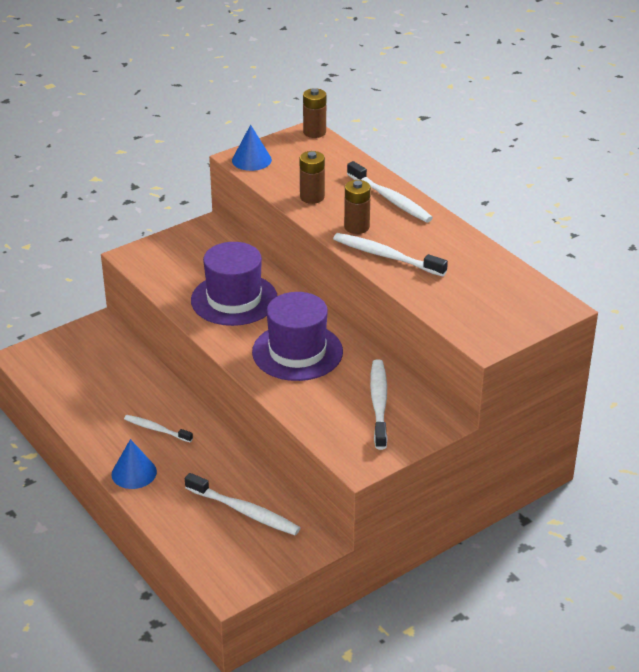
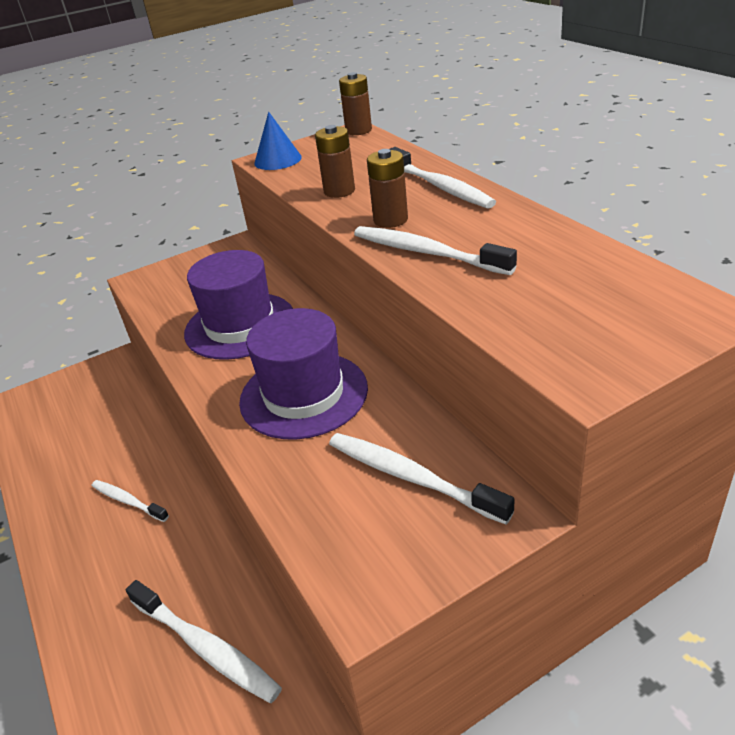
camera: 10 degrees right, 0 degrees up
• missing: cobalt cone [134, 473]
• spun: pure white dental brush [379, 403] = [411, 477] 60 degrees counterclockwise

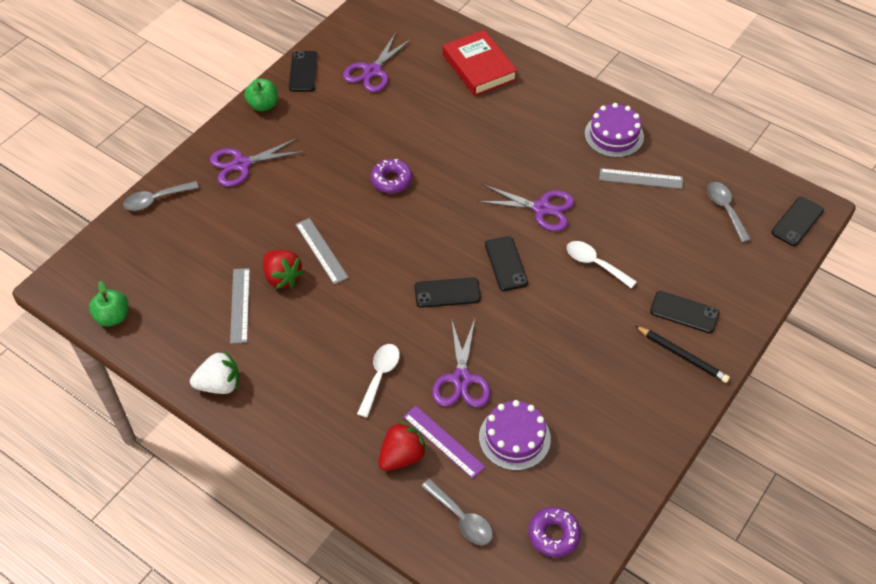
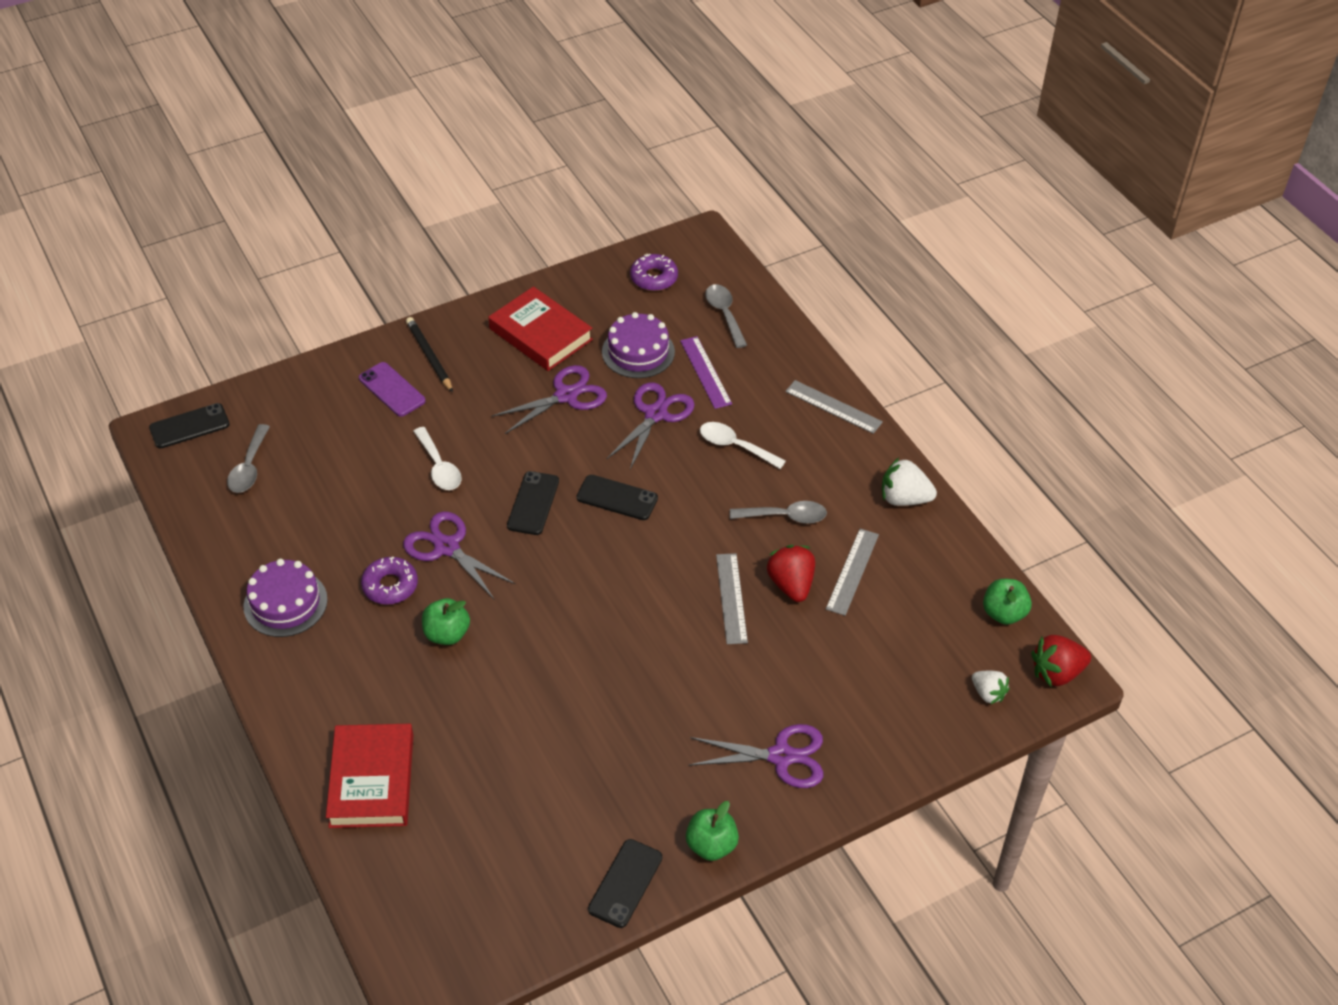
camera: 155 degrees left, 5 degrees down
• appeared: emerald apple fruit [447, 634]
• appeared: crimson hardback [540, 334]
• appeared: pure white strawberry [988, 693]
• relocated: ash-grey spoon [156, 199] to [785, 516]
• relocated: royal purple shears [372, 71] to [566, 396]
• relocated: royal purple doughnut [391, 180] to [390, 586]
• relocated: crimson strawberry [402, 456] to [1056, 673]
• relocated: ash-grey ruler [641, 178] to [833, 407]
• colour: jet-black phone [684, 312] to royal purple phone [392, 390]
• spun: pure white spoon [380, 376] = [735, 446] 75 degrees clockwise

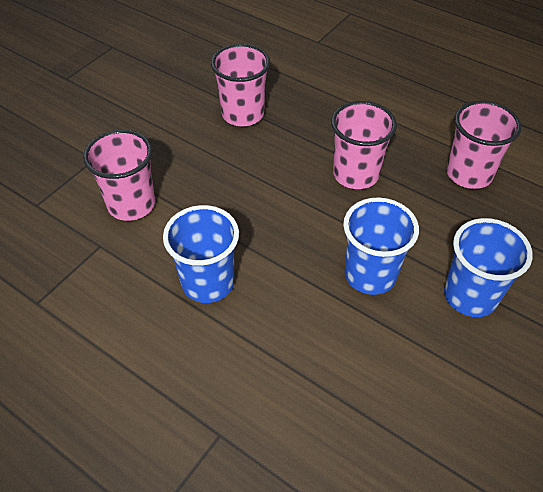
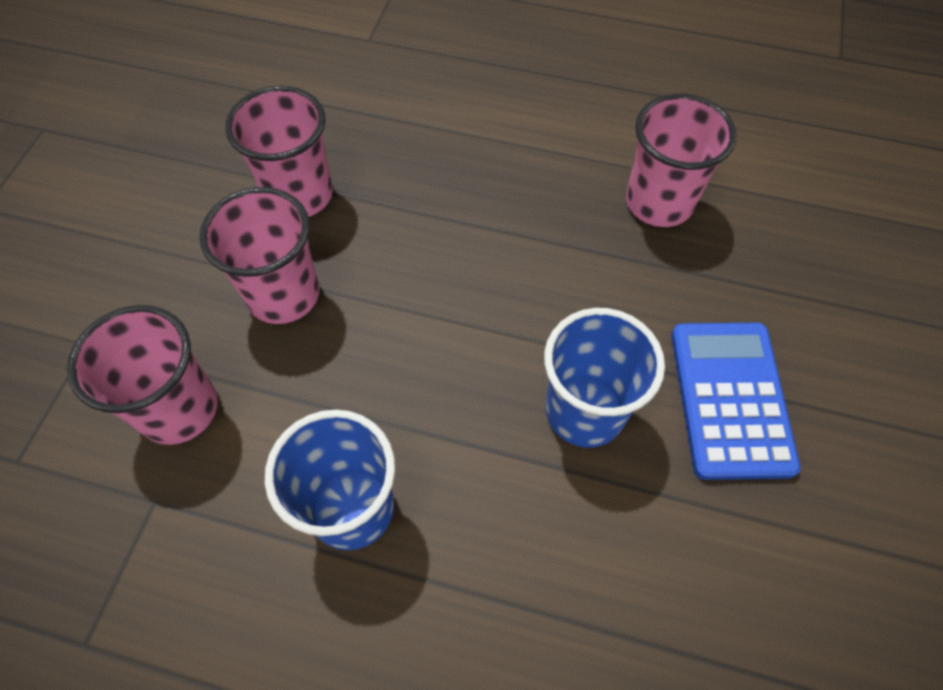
camera: 20 degrees left, 10 degrees up
• relocated: rose-pink tumbler [355, 174] to [283, 295]
• exchanged: cobalt tumbler [470, 296] to cobalt pocket calculator [730, 399]

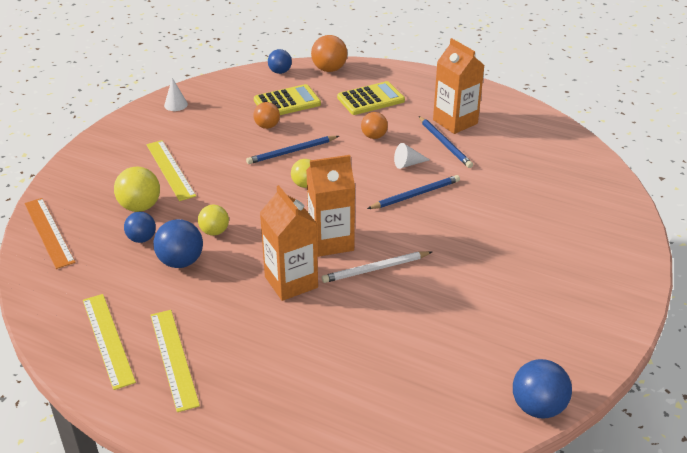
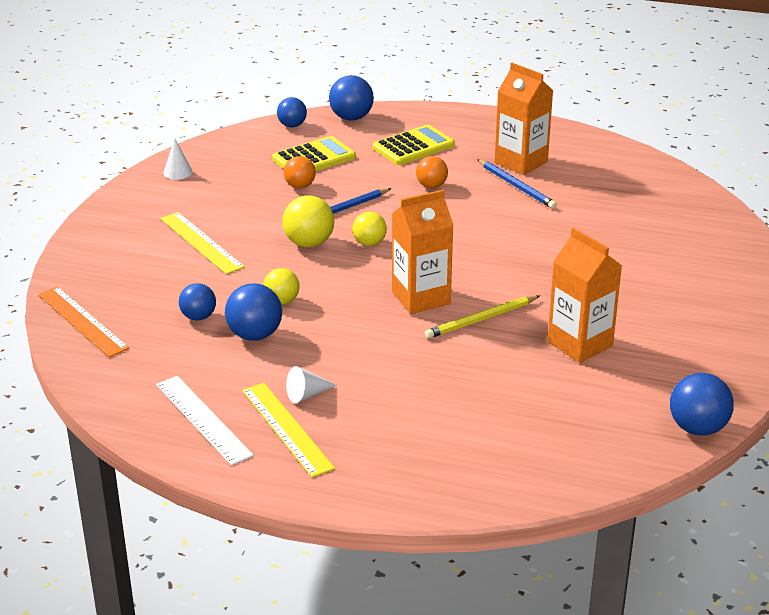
camera: 10 degrees left, 5 degrees down
• missing: cobalt lead pencil [415, 195]
• relocated: yellow play ball [140, 207] to [309, 243]
• relocated: bright orange carton [291, 282] to [580, 344]
• relocated: pure white cone [408, 164] to [307, 395]
• colour: yellow ruler [108, 339] to pure white ruler [203, 419]
• colour: bright orange play ball [329, 69] to cobalt play ball [351, 118]
• colour: pure white lead pencil [375, 269] to yellow lead pencil [481, 319]

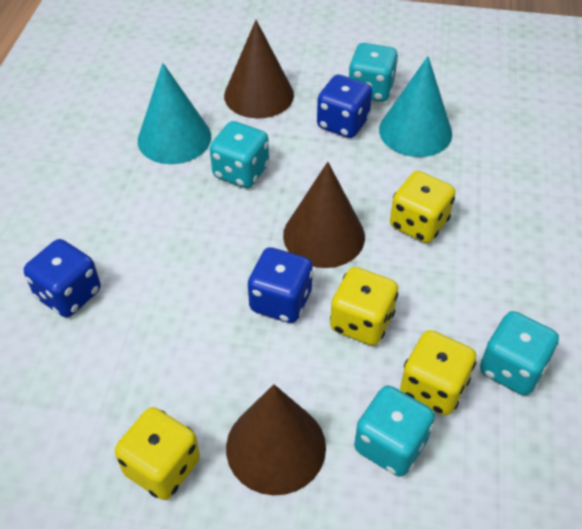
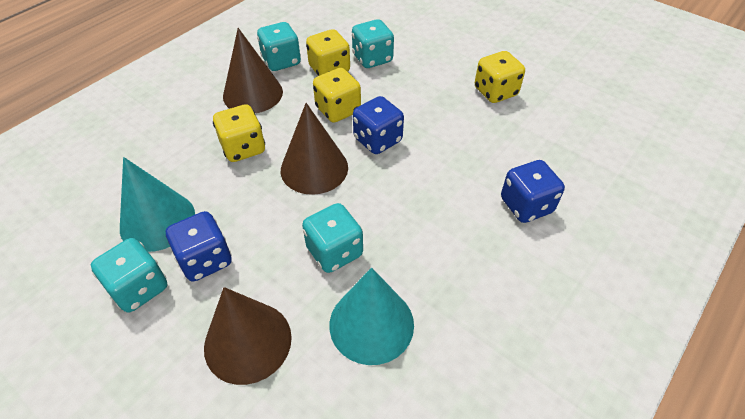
camera: 150 degrees left, 0 degrees up
• relocated: russet cone [276, 447] to [253, 94]

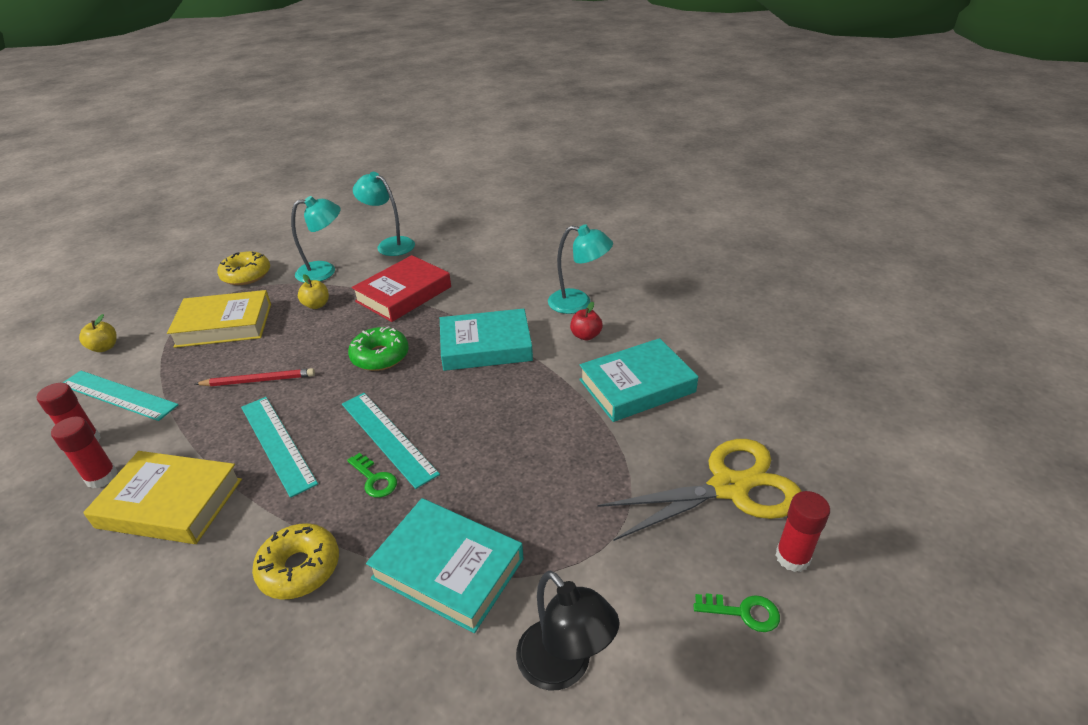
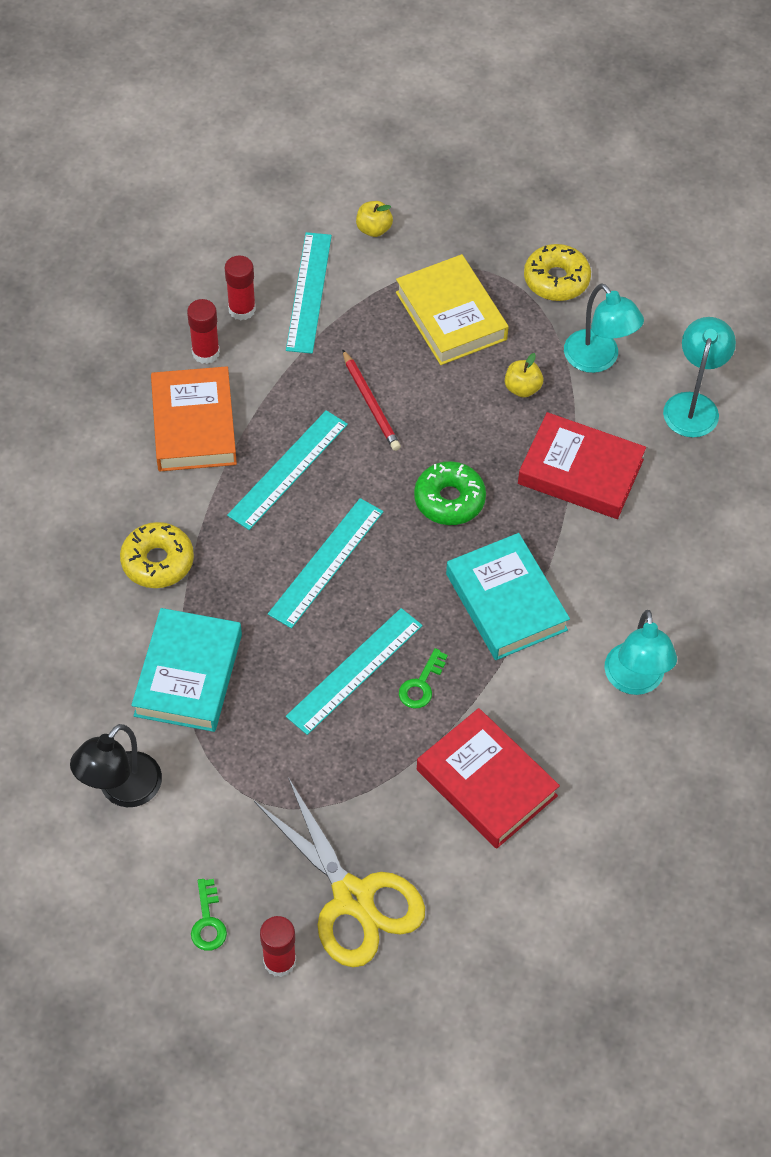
camera: 70 degrees right, 20 degrees up
• missing: crimson apple fruit [585, 336]
• appeared: aqua ruler [355, 671]
• relocated: emerald key [374, 479] to [421, 684]
• colour: yellow hardback [170, 503] to bright orange hardback [194, 425]
• colour: aqua hardback [637, 386] to crimson hardback [486, 783]

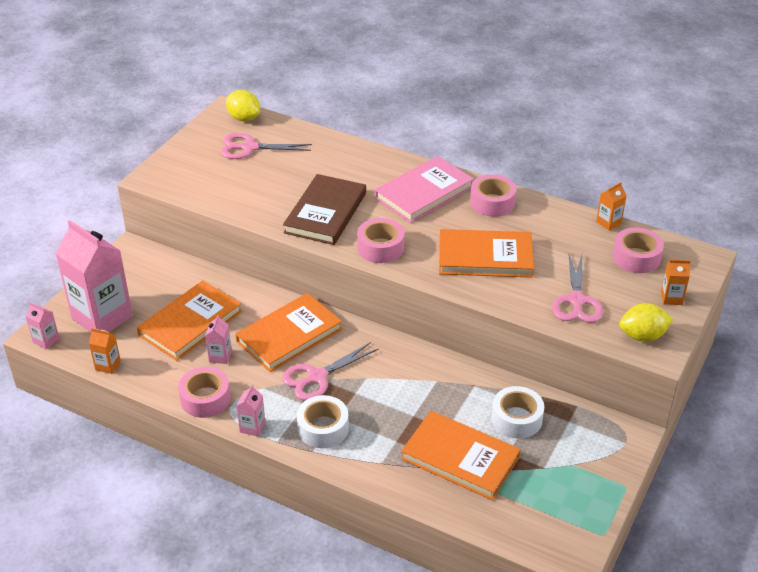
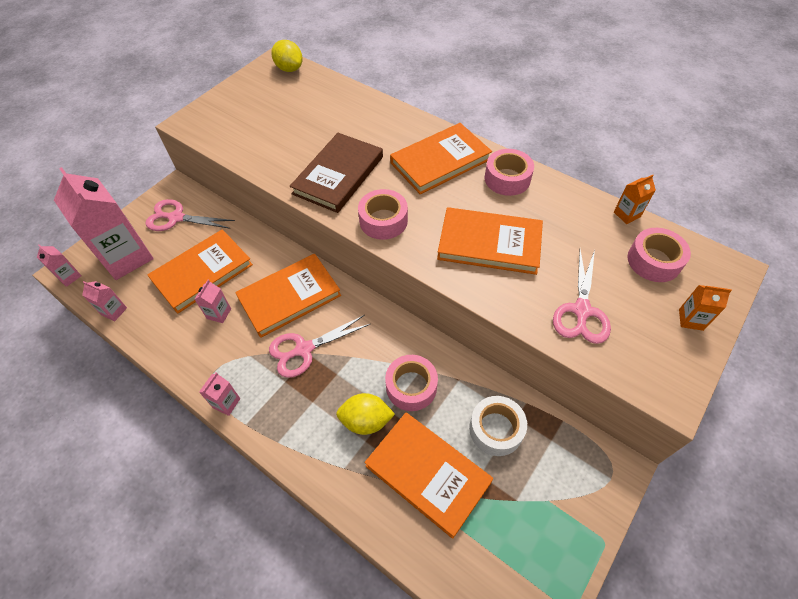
camera: 10 degrees right, 15 degrees up
• missing: pure white roll of tape [323, 428]
• relocated: rose-pink roll of tape [205, 399] to [411, 386]
• relocated: rose-pink shears [249, 147] to [176, 218]
• relocated: yellow lemon [642, 336] to [366, 421]
• colour: bright orange carton [108, 365] to rose-pink carton [114, 311]
• colour: rose-pink hardback [424, 192] to bright orange hardback [440, 161]

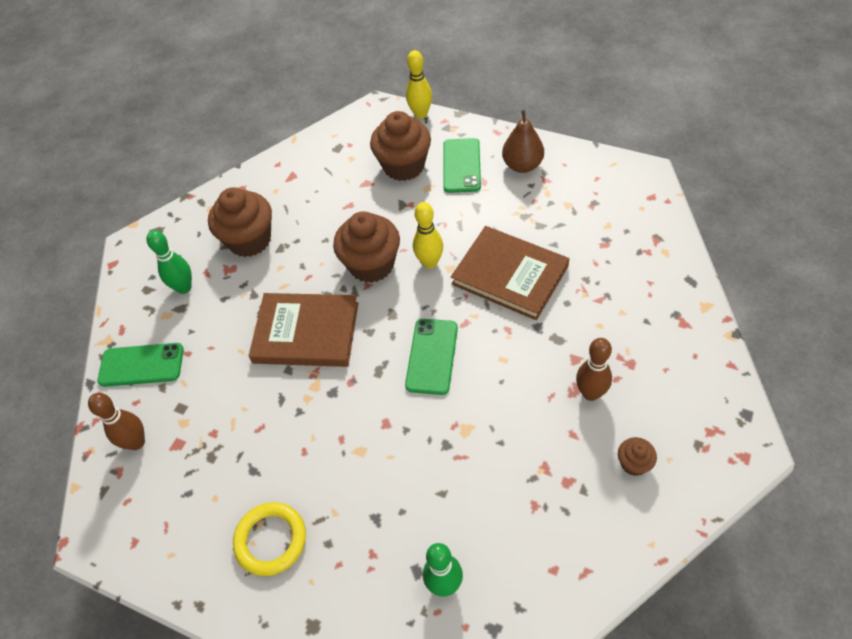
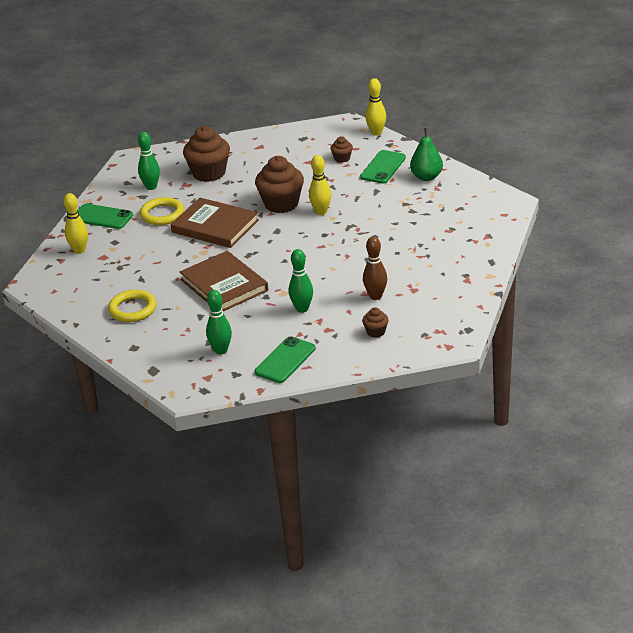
camera: 20 degrees right, 20 degrees down
• appeared: yellow ring [162, 214]
• appeared: emerald tenpin [302, 309]
• relocated: emerald phone [432, 356] to [285, 360]
• relocated: russet hardback [510, 275] to [224, 285]
• colour: russet tenpin [136, 442] to yellow tenpin [79, 250]
• colour: russet toy pear [522, 165] to emerald toy pear [426, 177]
• size: russet cupcake [404, 166] = [342, 158] x0.48

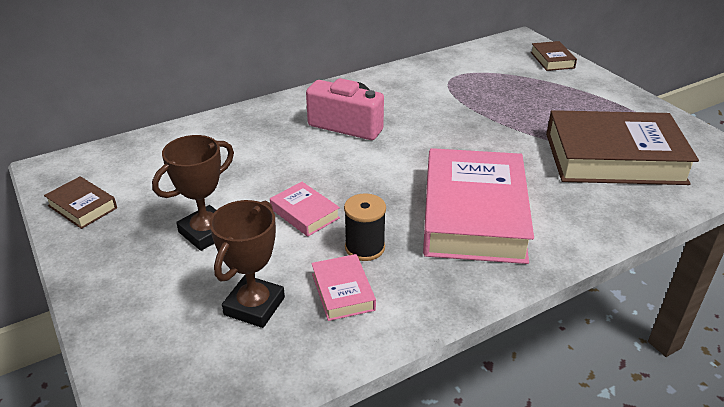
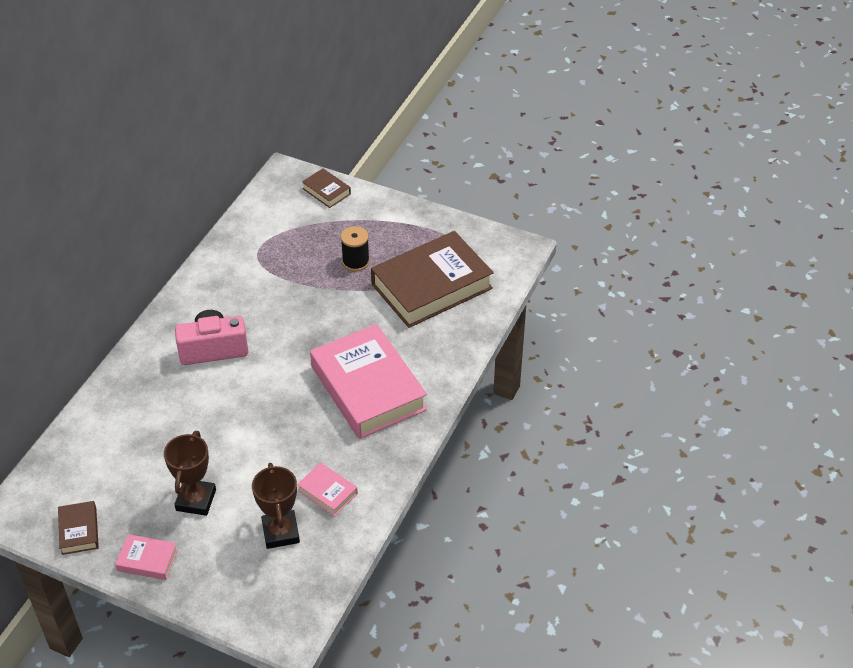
camera: 35 degrees left, 10 degrees up
• relocated: rose-pink hardback [304, 213] to [147, 560]
• relocated: jet-black bobbin [365, 248] to [355, 262]
• spun: russet hardback [82, 207] = [79, 531] 75 degrees clockwise

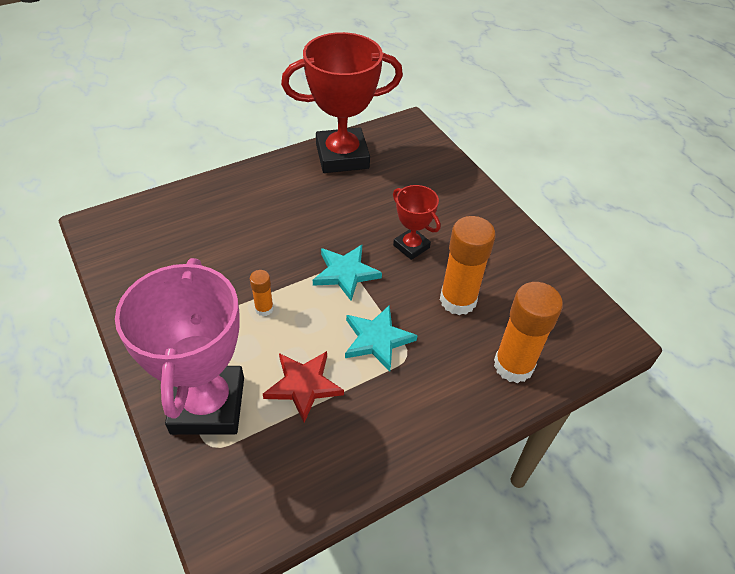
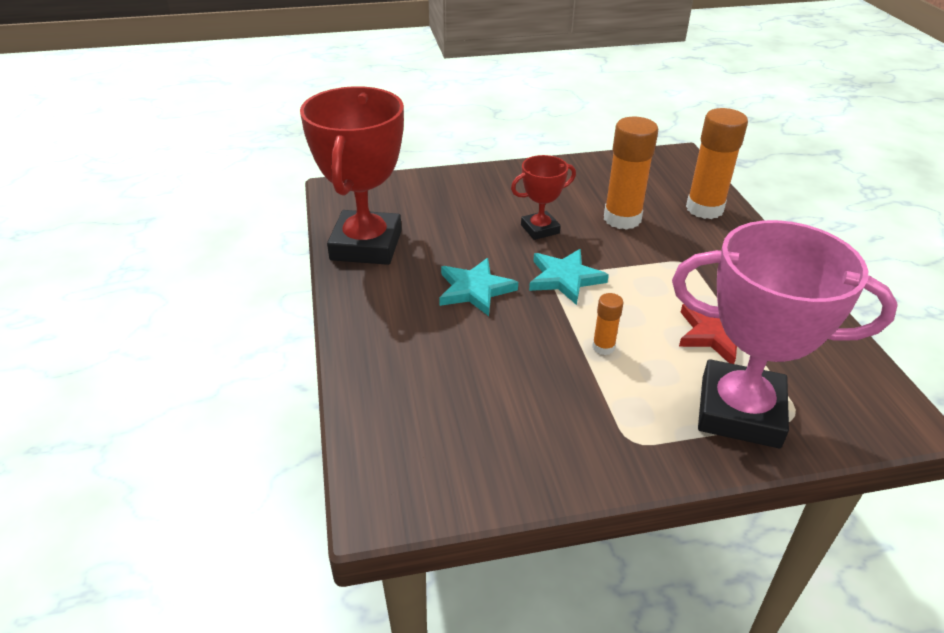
camera: 70 degrees left, 10 degrees down
• relocated: aqua star shape [377, 339] to [475, 289]

